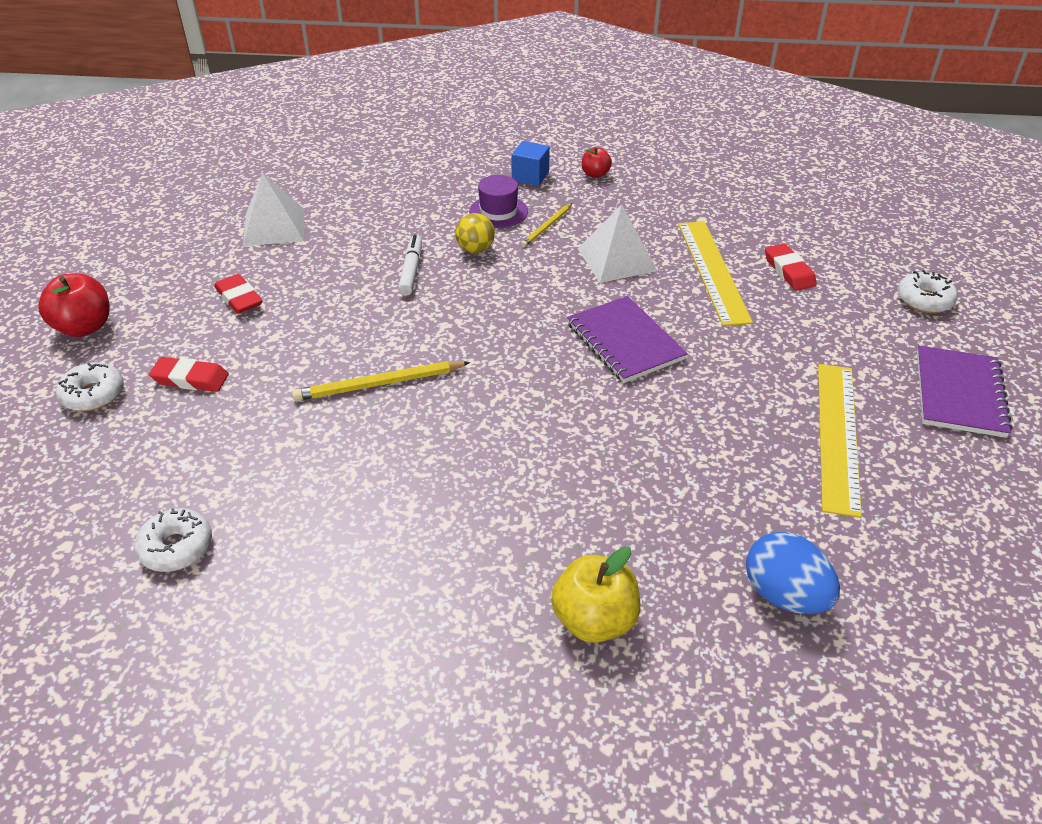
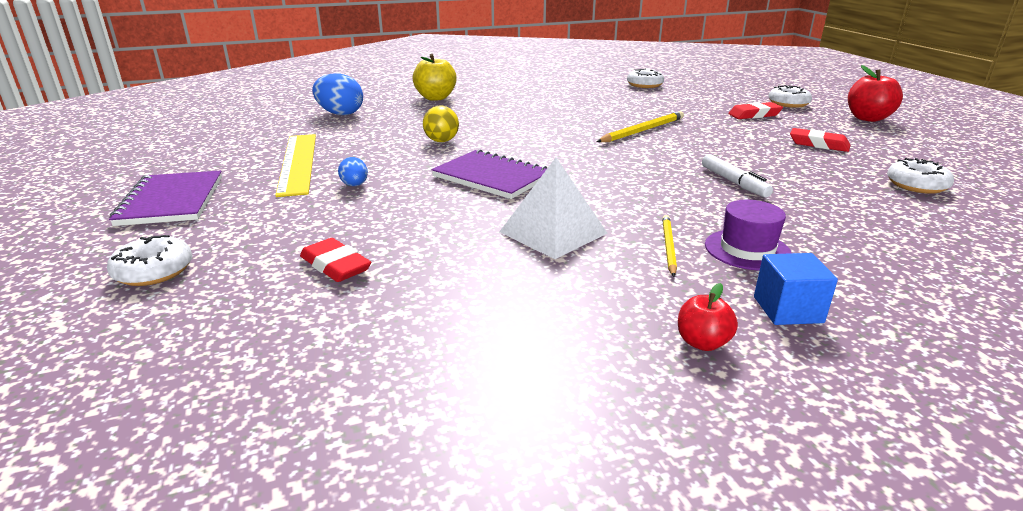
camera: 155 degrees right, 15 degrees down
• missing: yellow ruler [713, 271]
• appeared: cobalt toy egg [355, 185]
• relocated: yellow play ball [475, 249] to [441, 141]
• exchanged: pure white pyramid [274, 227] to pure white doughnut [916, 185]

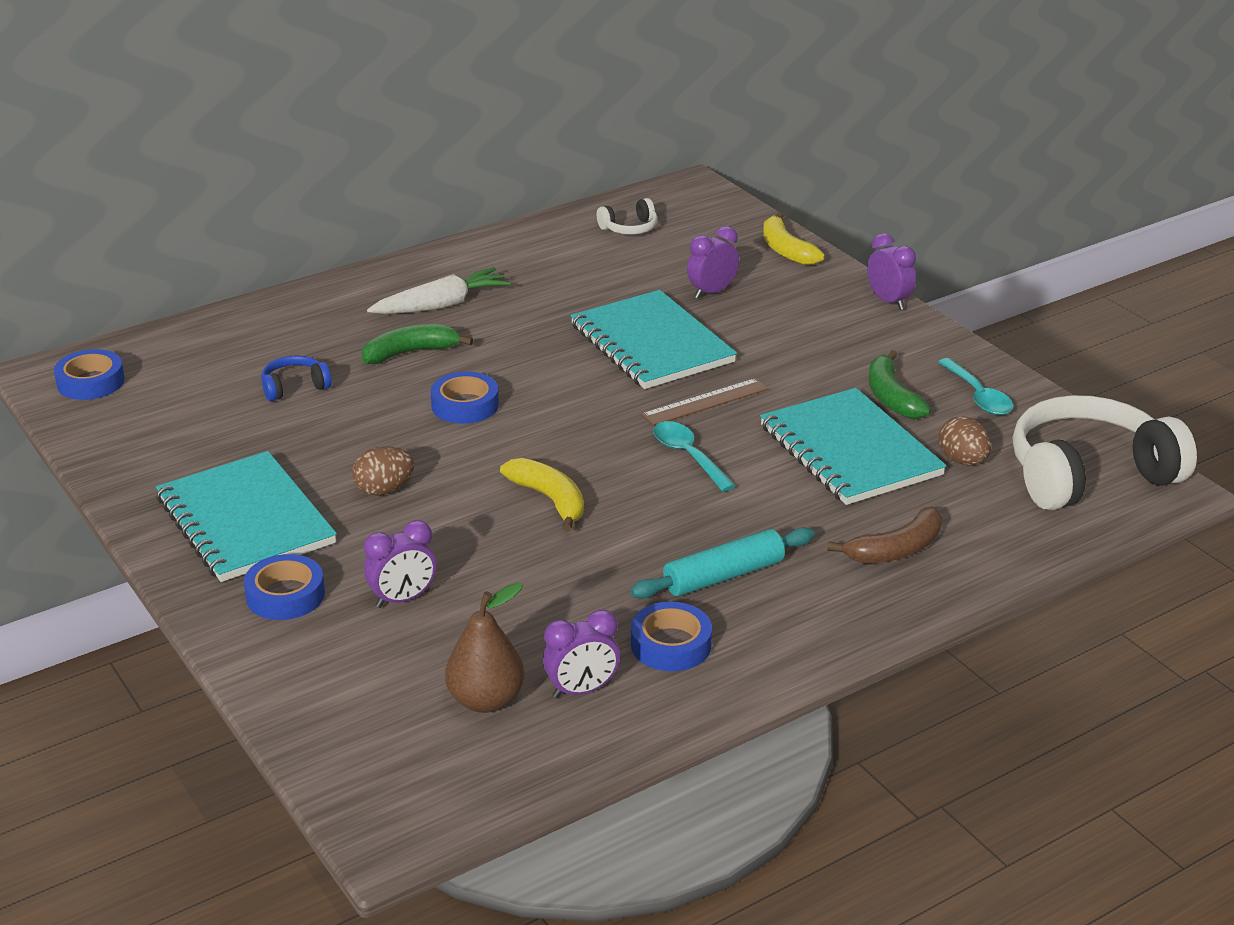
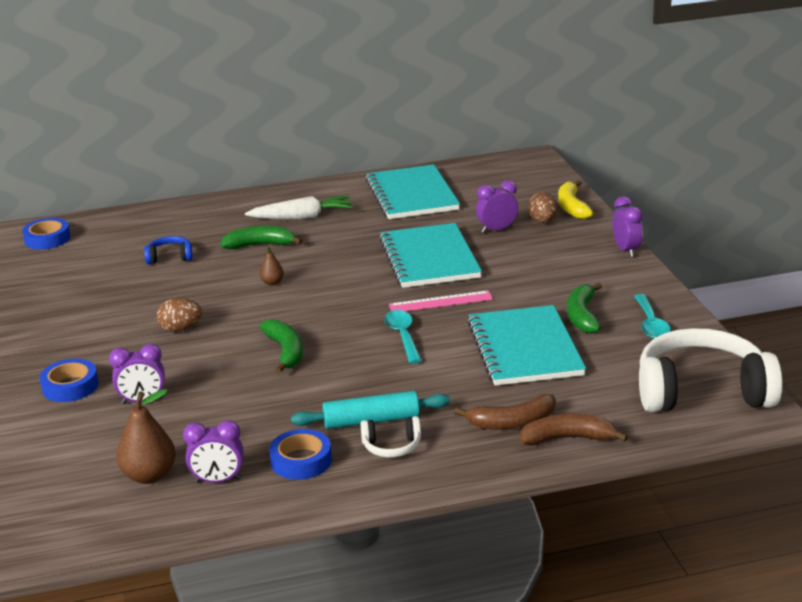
camera: 20 degrees right, 5 degrees down
• appeared: russet toy banana [568, 438]
• relocated: aqua notebook [245, 520] to [411, 195]
• relocated: pure white headphones [629, 228] to [392, 446]
• relocated: russet toy egg [963, 461] to [542, 222]
• exchanged: cobalt roll of tape [465, 405] to russet toy pear [272, 283]
• colour: yellow toy banana [550, 500] to emerald toy banana [285, 351]
• colour: russet ruler [705, 402] to rose-pink ruler [440, 302]

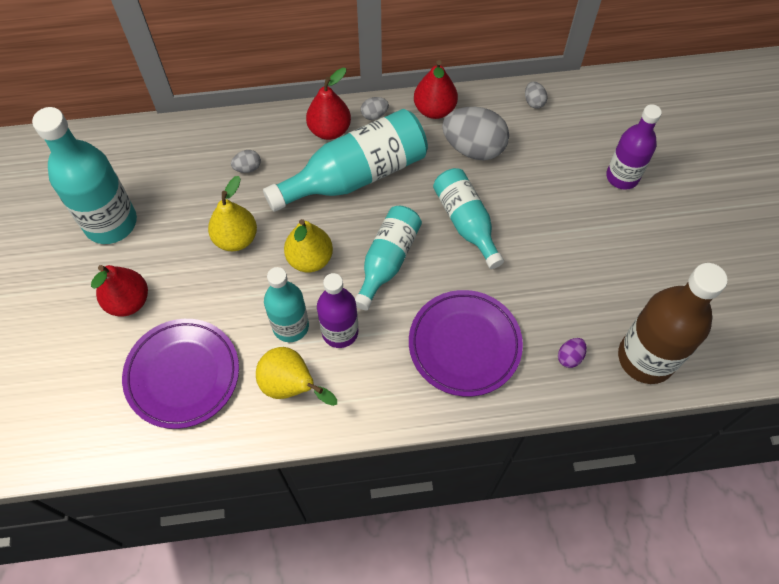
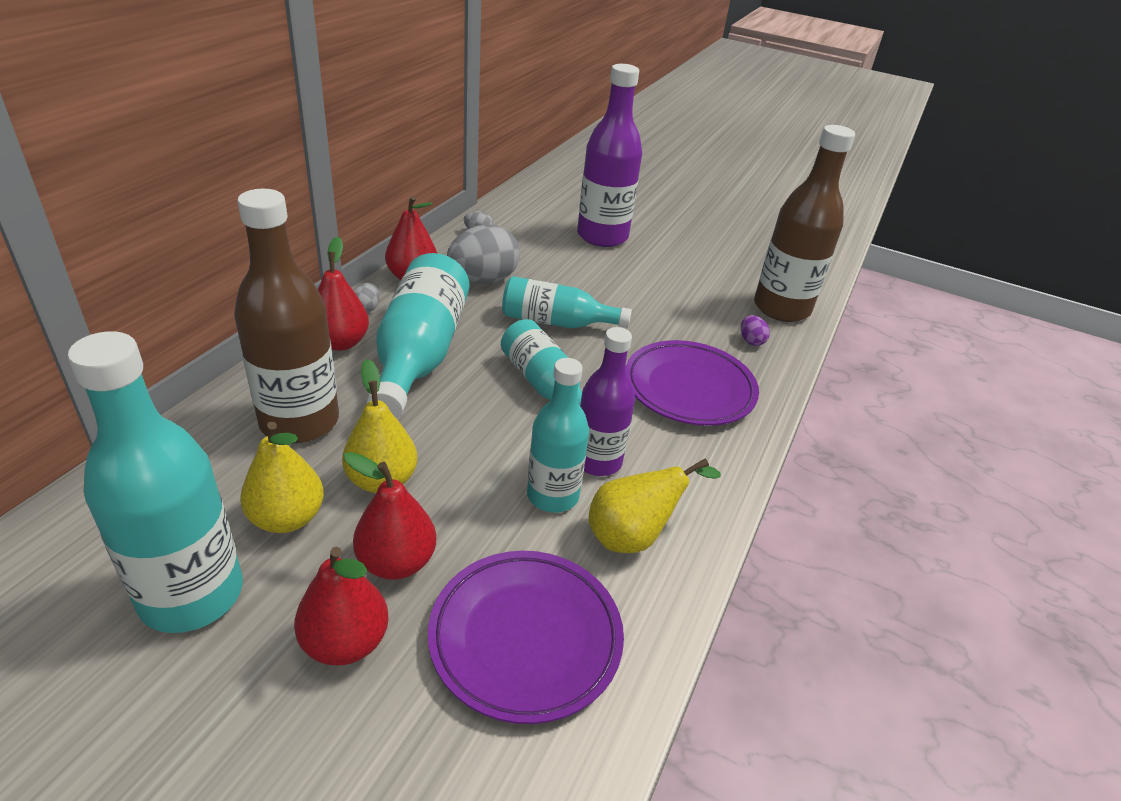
camera: 60 degrees left, 25 degrees down
• appeared: crimson toy pear [396, 562]
• relocated: yellow toy pear [310, 259] to [287, 518]
• exchanged: ash-grey toy egg [247, 168] to russet flask [299, 421]
• size: royal purple flask [622, 177] = [602, 236] x1.56

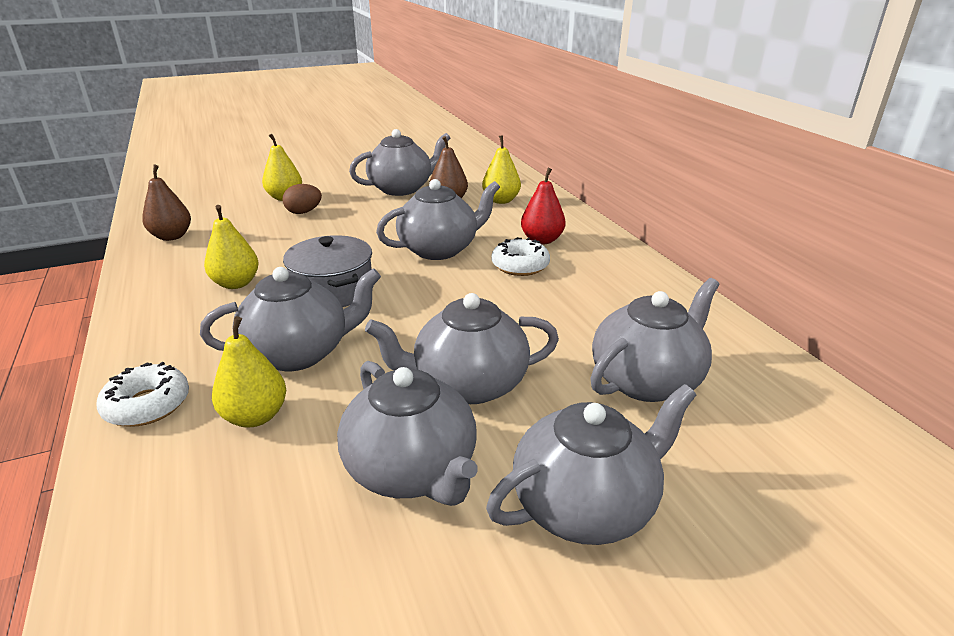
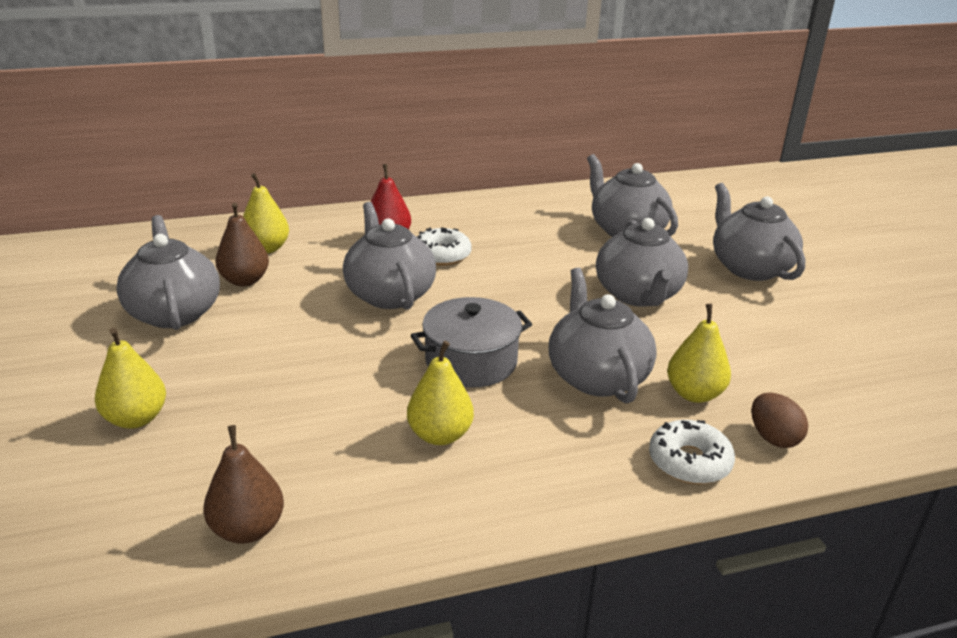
camera: 85 degrees left, 0 degrees up
• missing: ash-grey china teapot [412, 470]
• relocated: russet toy egg [304, 212] to [773, 438]

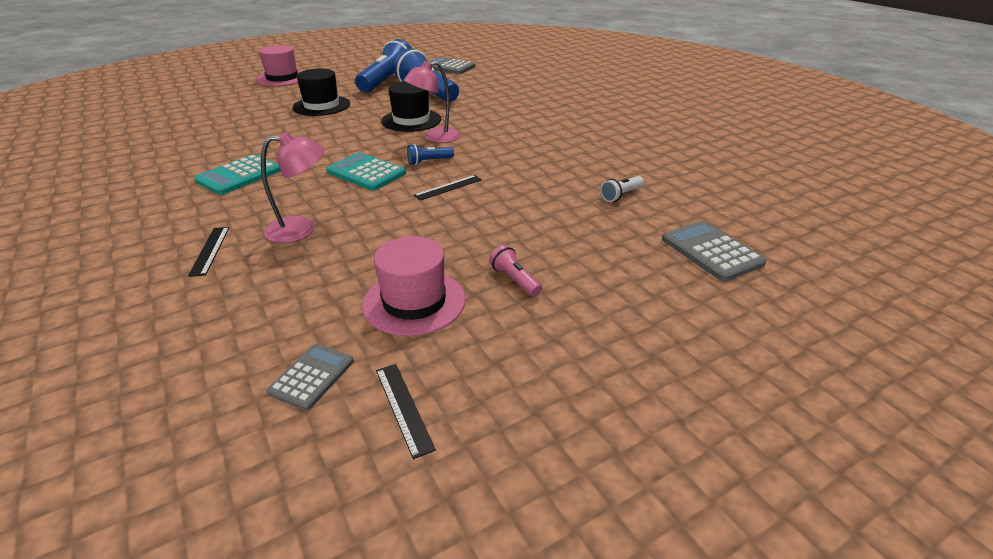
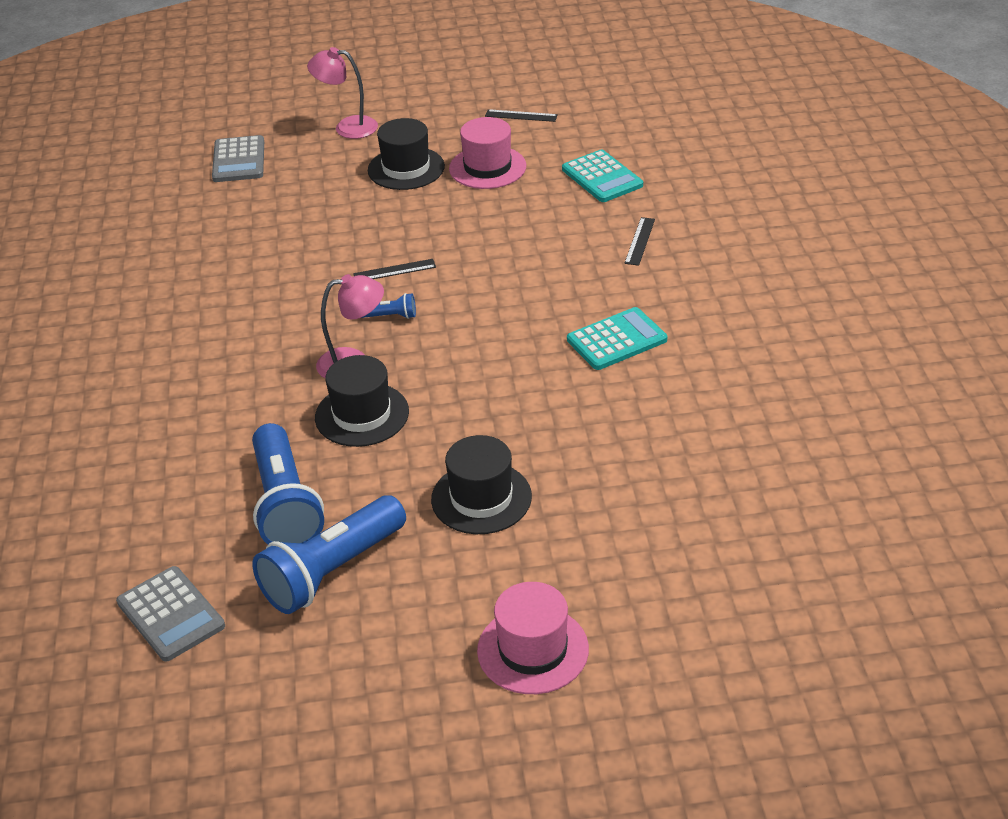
camera: 155 degrees left, 5 degrees up
• missing: ash-grey pocket calculator [311, 376]
• missing: pure white torch [621, 195]
• relocated: rose-pink lamp [301, 229] to [347, 127]
• relocated: aqua pocket calculator [366, 173] to [602, 177]
• exchanged: rose-pink torch [515, 280] to jet-black top hat [406, 168]
• spun: jet-black ruler [404, 407] = [521, 116] 75 degrees counterclockwise

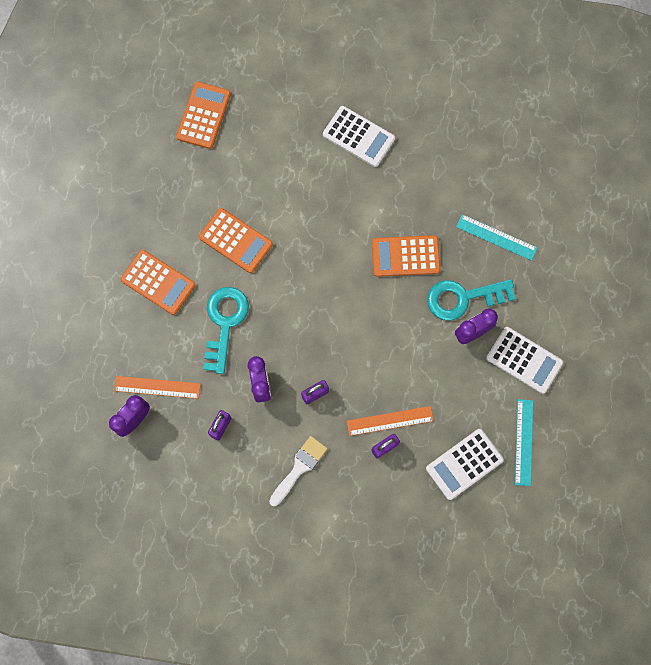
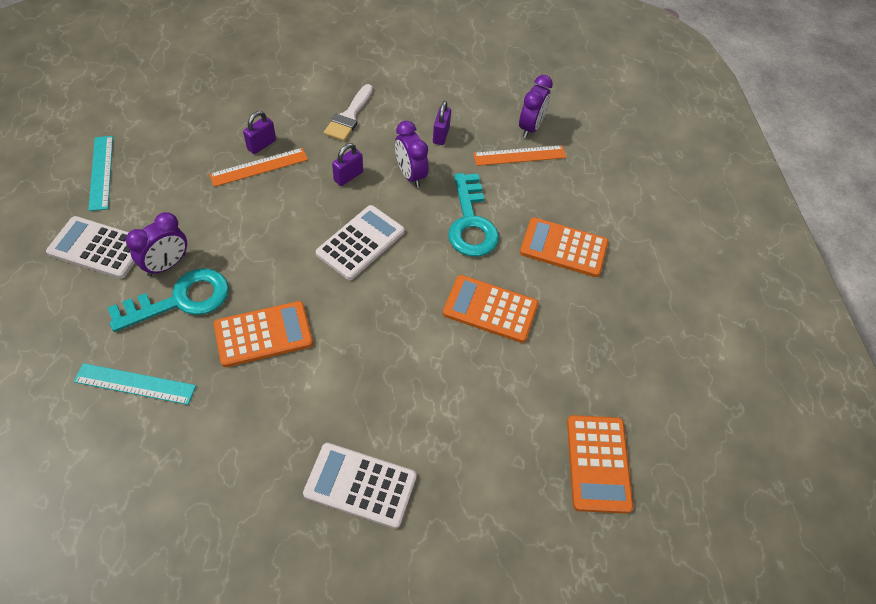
camera: 160 degrees right, 20 degrees down
• relocated: pure white pocket calculator [464, 464] to [360, 242]

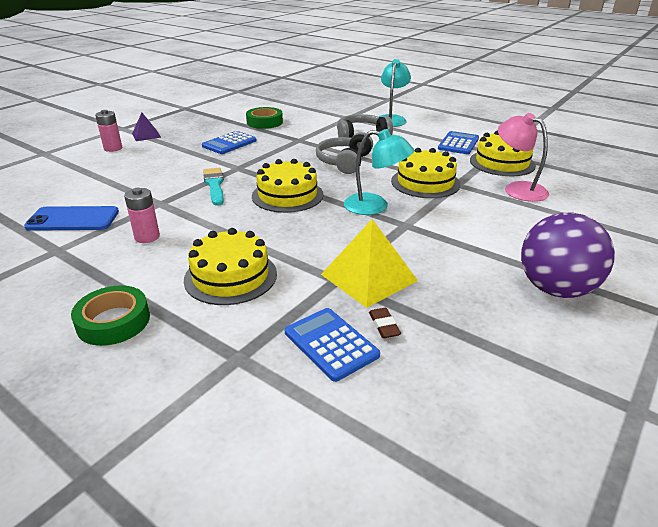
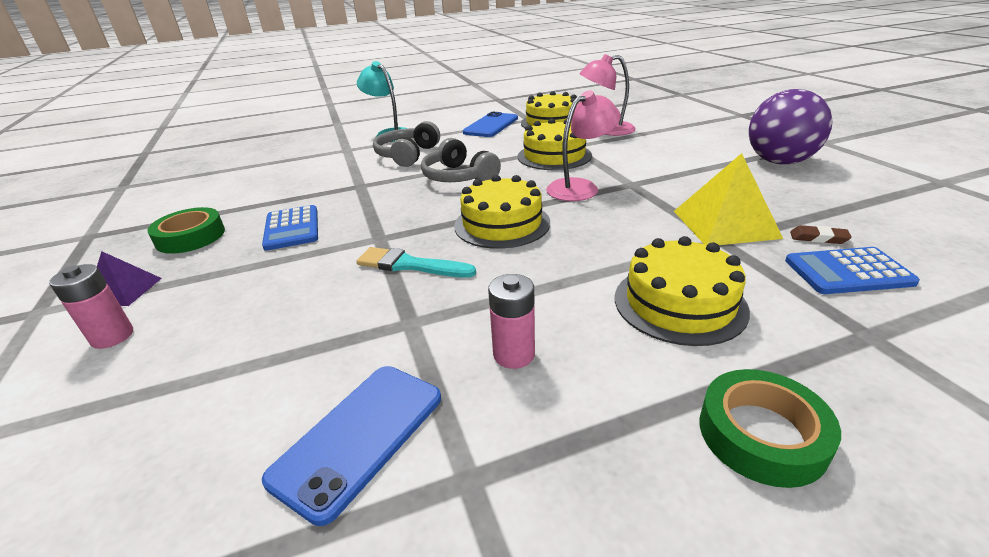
camera: 55 degrees left, 0 degrees up
• relocated: emerald roll of tape [264, 122] to [190, 237]
• exchanged: cobalt pocket calculator [458, 143] to cobalt phone [491, 125]
• colour: aqua lamp [375, 206] to rose-pink lamp [580, 187]

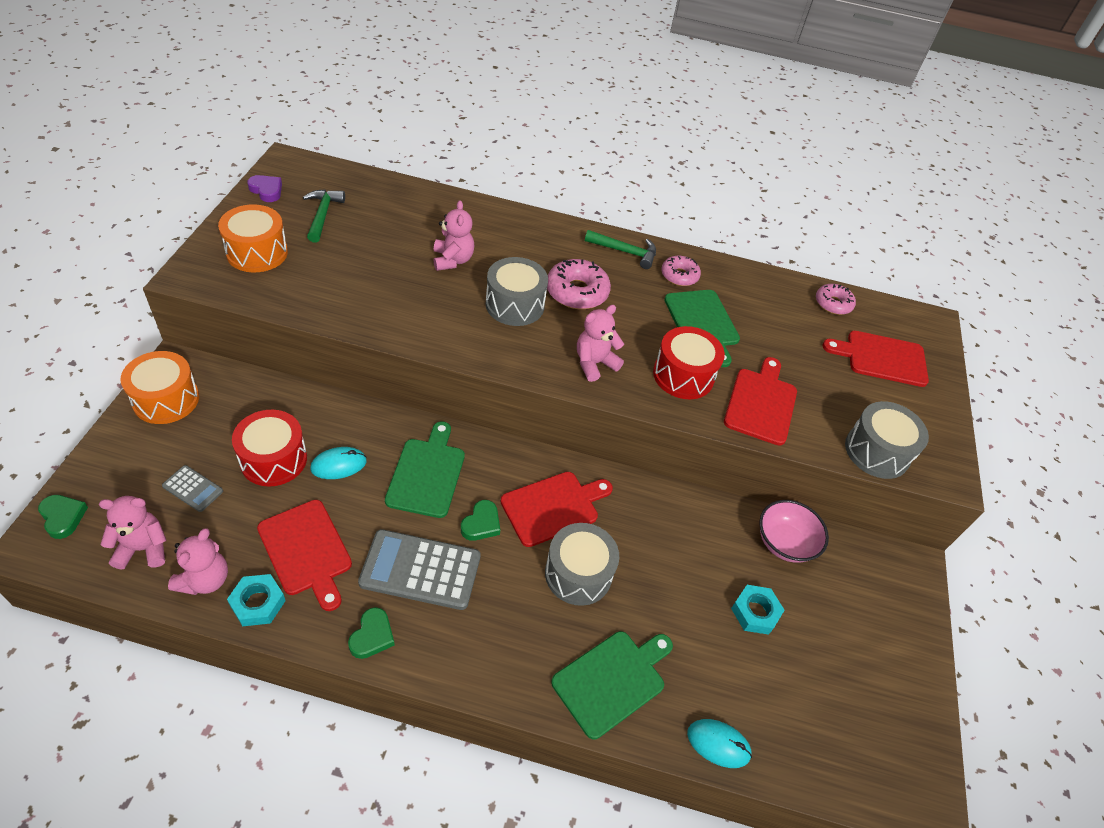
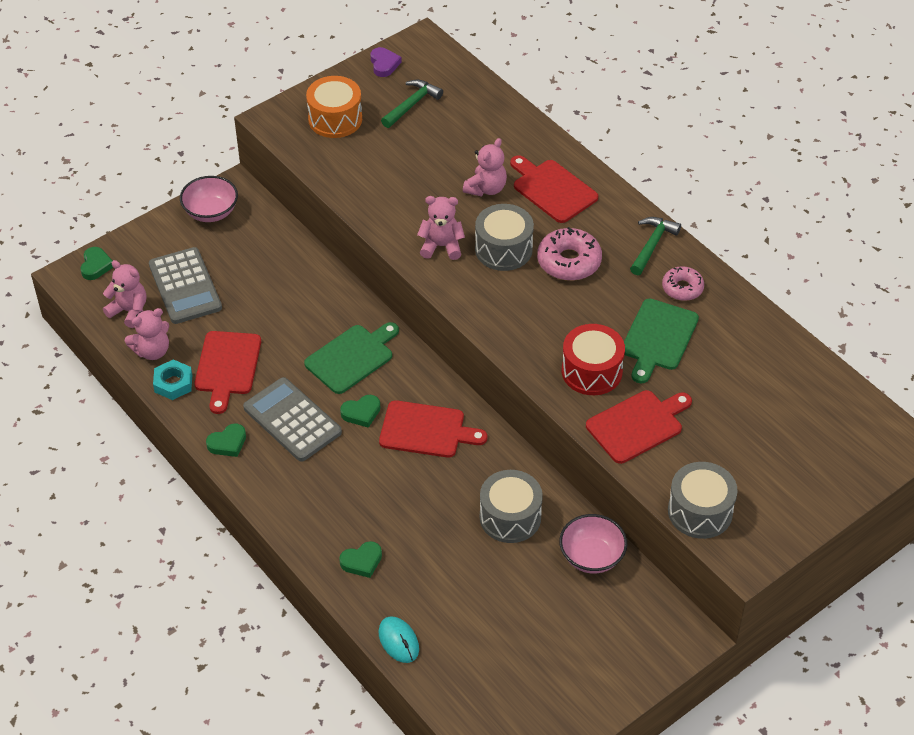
camera: 45 degrees right, 0 degrees up
• missing: crimson toy drum [273, 459]
• missing: aqua mouse [338, 465]
• missing: aqua hexagon nut [755, 612]
• missing: rose-pink doughnut [833, 304]
• relocated: ash-grey toy drum [578, 573] to [510, 517]
• relocated: rose-pink stuffed bear [594, 363] to [441, 246]
• relocated: crimson chopping board [881, 358] to [552, 189]
• exchanged: bright orange toy drum [166, 399] to rose-pink bowl [211, 212]
• exchanged: emerald chopping board [612, 680] to emerald love heart [362, 561]
• spun: emerald hammer [625, 252] = [652, 245] 120 degrees counterclockwise
• size: ash-grey pocket calculator [193, 489] = [185, 286] x2.00

